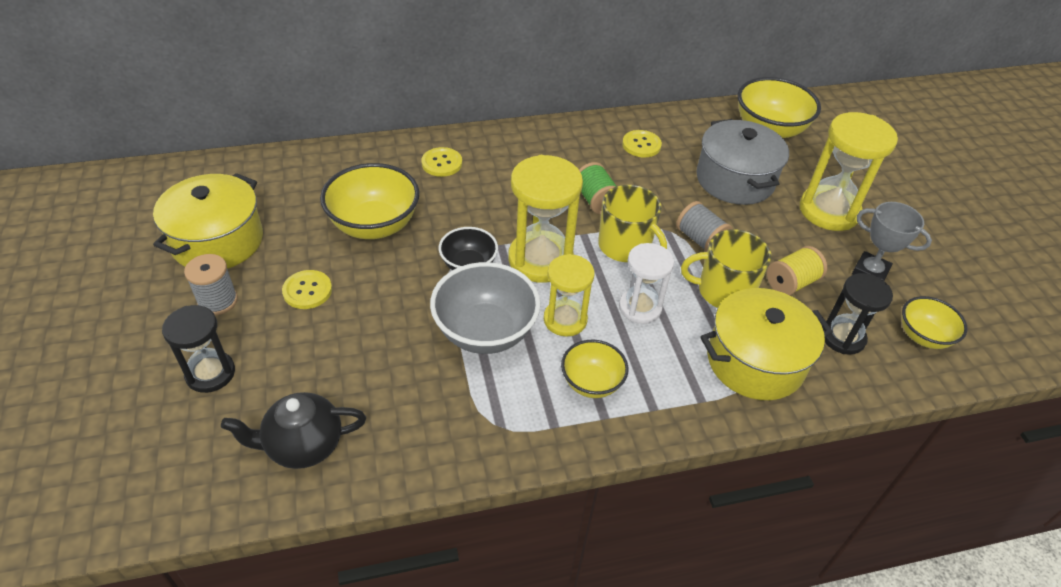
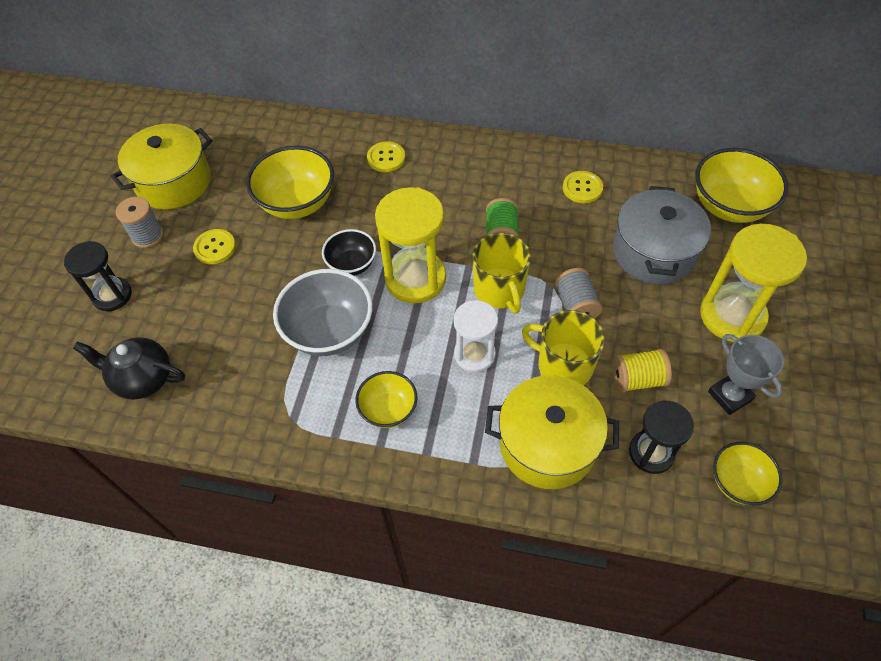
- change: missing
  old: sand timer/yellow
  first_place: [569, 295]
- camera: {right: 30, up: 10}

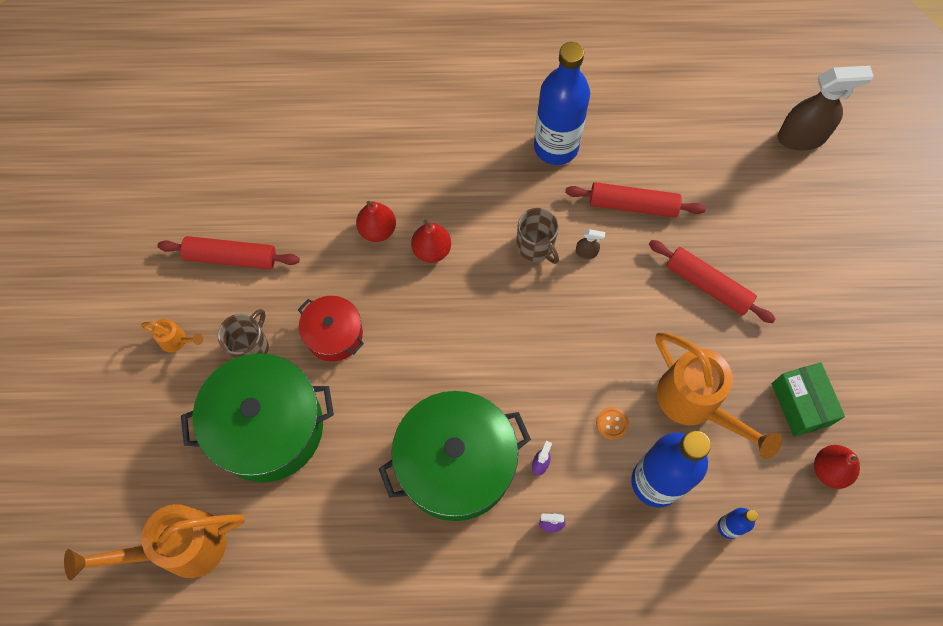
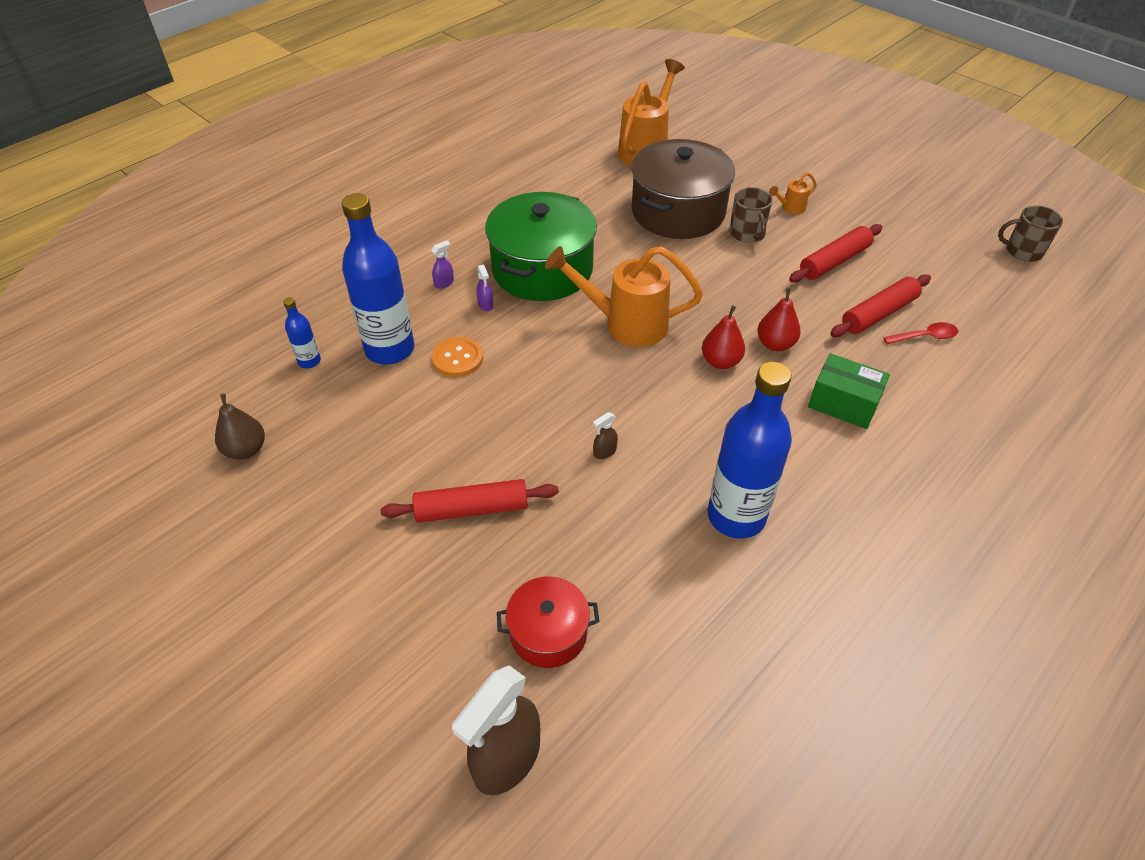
- change: appeared
  new: teaspoon/scarlet
  second_place: [920, 333]
- change: relocated
  old: cooking pot/scarlet
  first_place: [331, 328]
  second_place: [548, 622]
- change: relocated
  old: mug/brown
  first_place: [537, 236]
  second_place: [1030, 233]
- change: relocated
  old: dough roller/scarlet
  first_place: [635, 200]
  second_place: [880, 305]
- change: relocated
  old: sprinkling can/bright orange
  first_place: [718, 396]
  second_place: [624, 296]
- change: relocated
  old: box/leaf-green
  first_place: [808, 399]
  second_place: [849, 391]
- change: colour
  old: cooking pot/leaf-green
  new: cooking pot/brown
  first_place: [257, 417]
  second_place: [683, 189]
- change: colour
  old: pear fruit/scarlet
  new: pear fruit/brown
  first_place: [837, 467]
  second_place: [240, 427]
- change: size
  old: sewing button/bright orange
  first_place: [612, 423]
  second_place: [457, 357]
  factor: 1.57
- camera: {right: 135, up: -20}

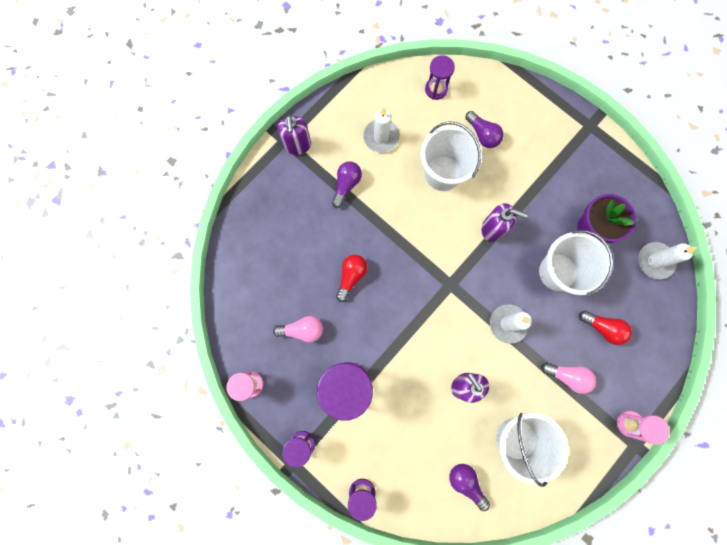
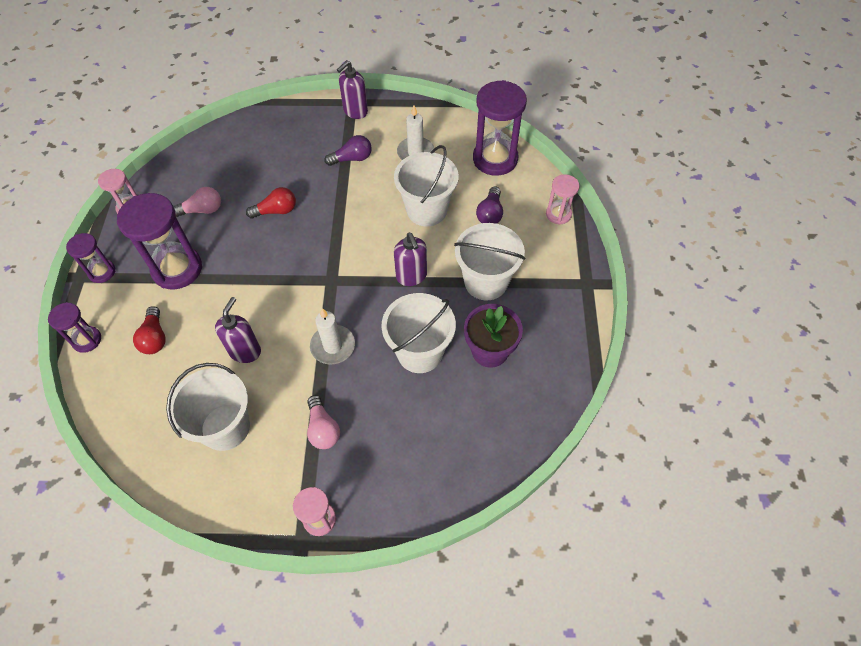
- change: missing
  old: lightbulb/royal purple
  first_place: [469, 487]
- change: missing
  old: candle/snow-white
  first_place: [667, 260]
- change: appeared
  new: pail/snow-white
  second_place: [489, 261]
- change: appeared
  new: sand timer/pink
  second_place: [563, 199]
- change: relocated
  old: lightbulb/scarlet
  first_place: [605, 328]
  second_place: [149, 330]
- change: spun
  old: lightbulb/pink
  first_place: [298, 329]
  second_place: [197, 202]
  degrees: -60
- change: size
  old: sand timer/royal purple
  first_place: [440, 77]
  second_place: [500, 128]
  factor: 1.86
- camera: {right: 50, up: -20}

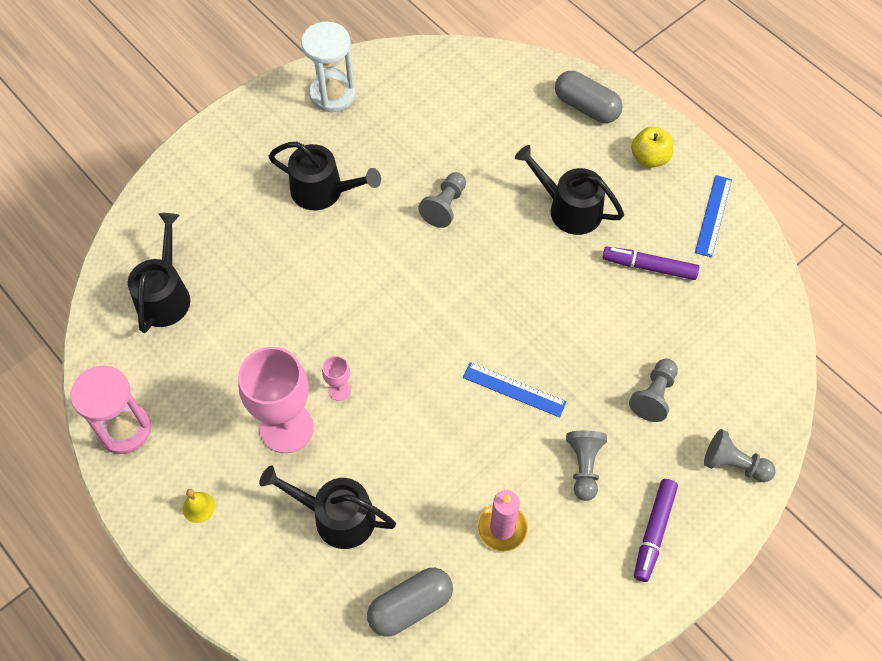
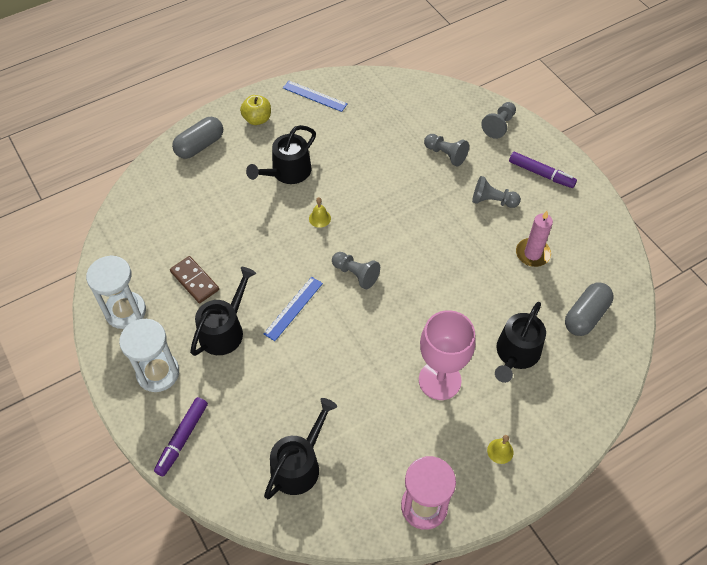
- change: missing
  old: chalice/pink
  first_place: [336, 378]
- change: appeared
  new: sand timer/snow-white
  second_place: [149, 355]
- change: appeared
  new: domino piece/brown
  second_place: [194, 279]
- change: appeared
  new: school bell/yellow
  second_place: [320, 212]
- change: relocated
  old: chess pawn/gray
  first_place: [442, 200]
  second_place: [356, 270]
- change: relocated
  old: ruler/royal blue
  first_place: [515, 389]
  second_place: [293, 309]
- change: relocated
  old: marker pen/royal purple
  first_place: [650, 263]
  second_place: [181, 436]
- change: spun
  old: sprinkling can/ebony
  first_place: [159, 273]
  second_place: [300, 448]
  degrees: 105
- change: spun
  old: pill shape/gray
  first_place: [410, 602]
  second_place: [589, 309]
  degrees: 60
- camera: {right: -80, up: -5}

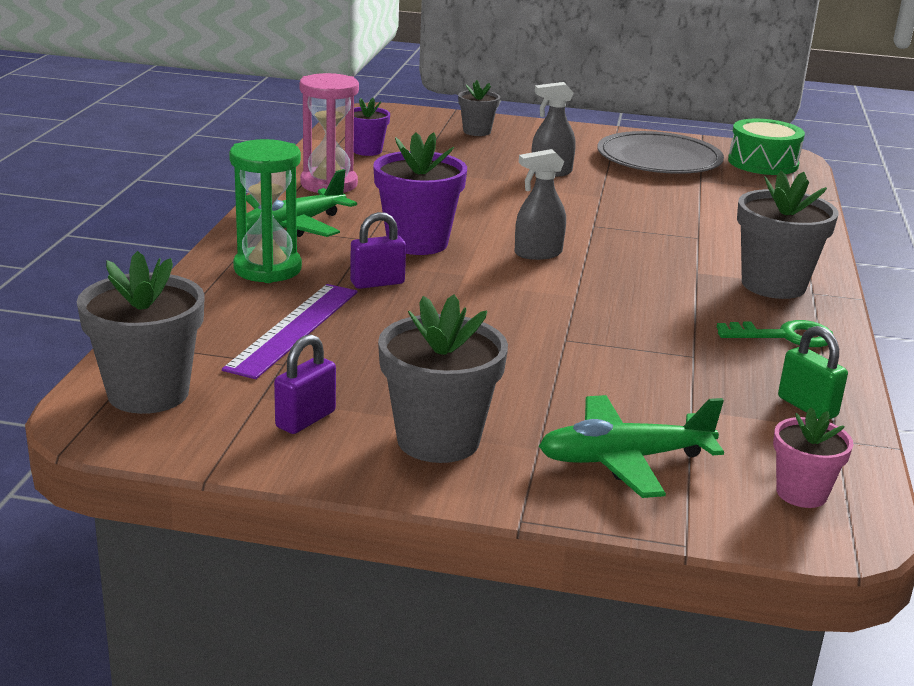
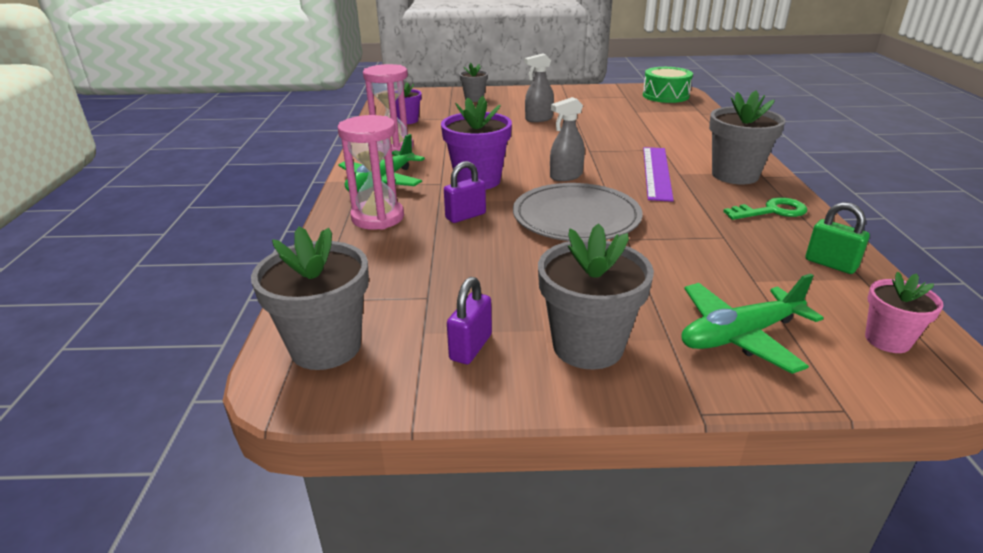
- change: relocated
  old: ruler/royal purple
  first_place: [290, 331]
  second_place: [658, 174]
- change: relocated
  old: flat dish/gray
  first_place: [661, 152]
  second_place: [577, 212]
- change: colour
  old: sand timer/leaf-green
  new: sand timer/pink
  first_place: [265, 211]
  second_place: [371, 172]
- camera: {right: -10, up: 5}

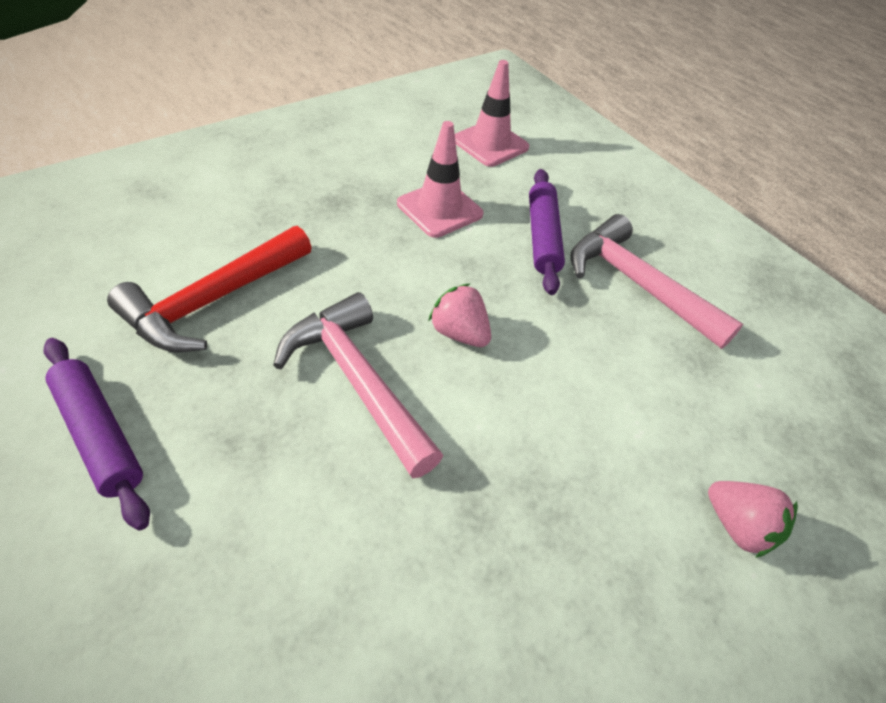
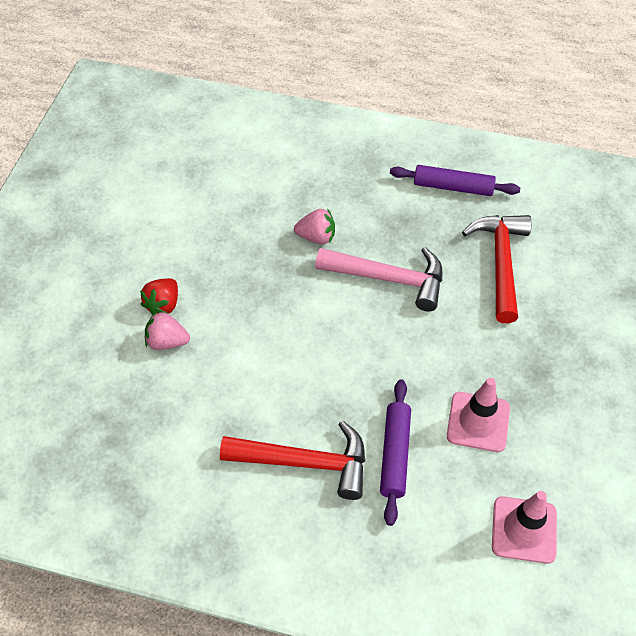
- change: appeared
  new: toy strawberry/scarlet
  second_place: [159, 296]
- change: relocated
  old: toy strawberry/pink
  first_place: [459, 315]
  second_place: [314, 226]
- change: colour
  old: carpenter's hammer/pink
  new: carpenter's hammer/scarlet
  first_place: [656, 281]
  second_place: [292, 460]
- change: spun
  old: dough roller/royal purple
  first_place: [547, 232]
  second_place: [395, 452]
  degrees: 45
- camera: {right: 145, up: 5}

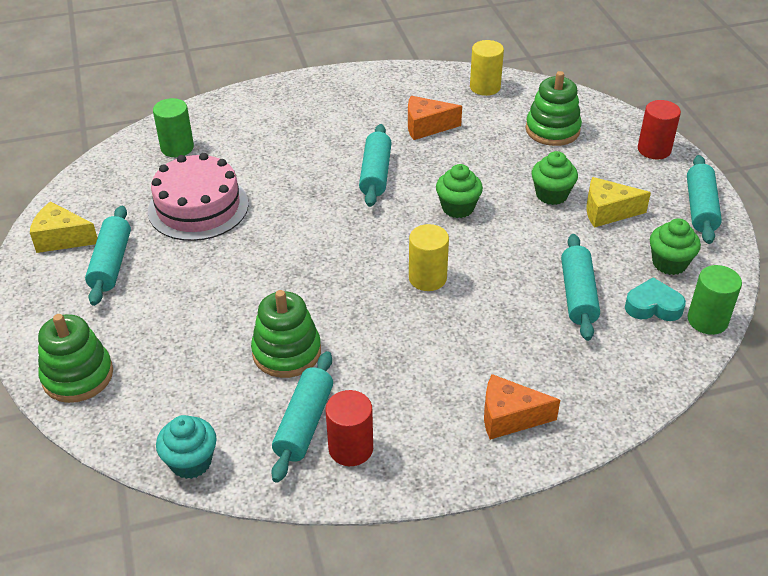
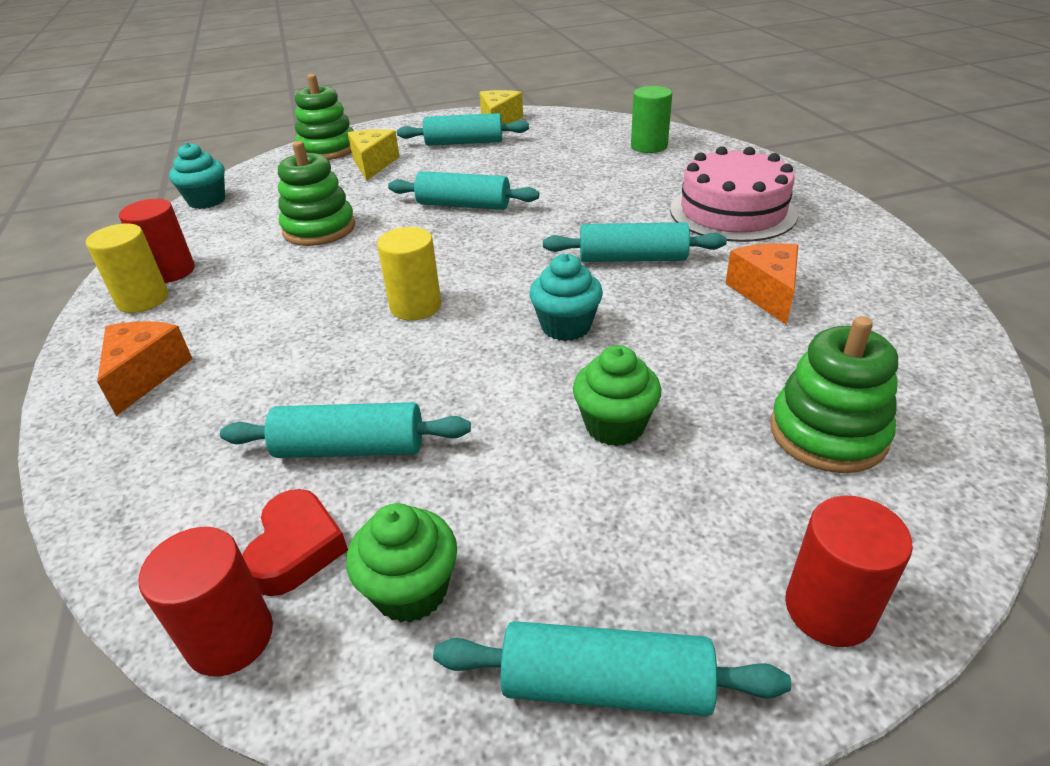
- change: relocated
  old: layer cake/pink
  first_place: [198, 197]
  second_place: [734, 194]
- change: relocated
  old: dough roller/aqua
  first_place: [302, 417]
  second_place: [463, 190]
- change: relocated
  old: cylinder/yellow
  first_place: [487, 68]
  second_place: [127, 268]
- change: relocated
  old: cheese wedge/yellow
  first_place: [618, 202]
  second_place: [374, 154]
- change: colour
  old: muffin/leaf-green
  new: muffin/aqua
  first_place: [459, 191]
  second_place: [566, 297]
- change: colour
  old: heart/aqua
  new: heart/scarlet
  first_place: [655, 299]
  second_place: [295, 542]
- change: colour
  old: cylinder/leaf-green
  new: cylinder/scarlet
  first_place: [715, 300]
  second_place: [206, 601]
- camera: {right: 90, up: -5}

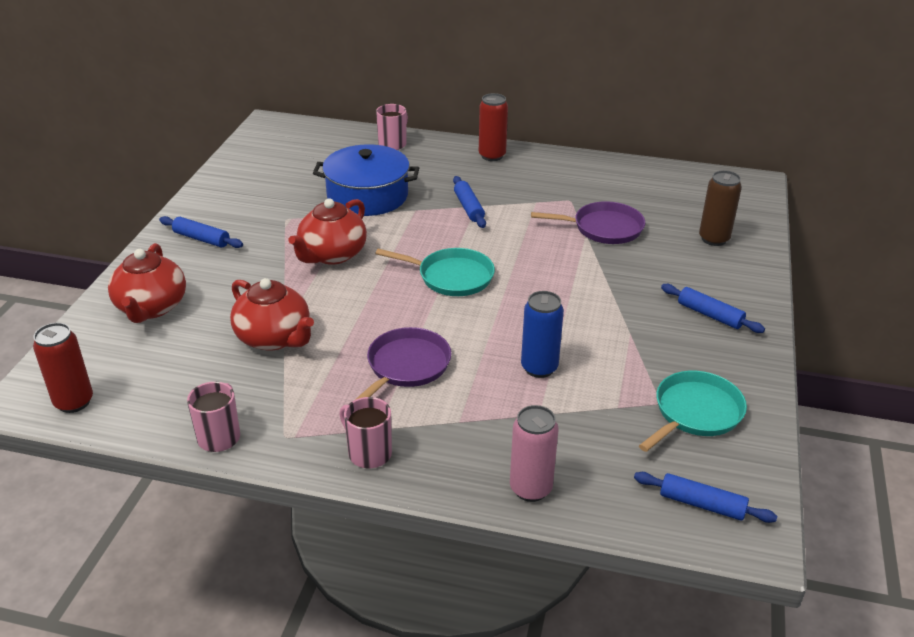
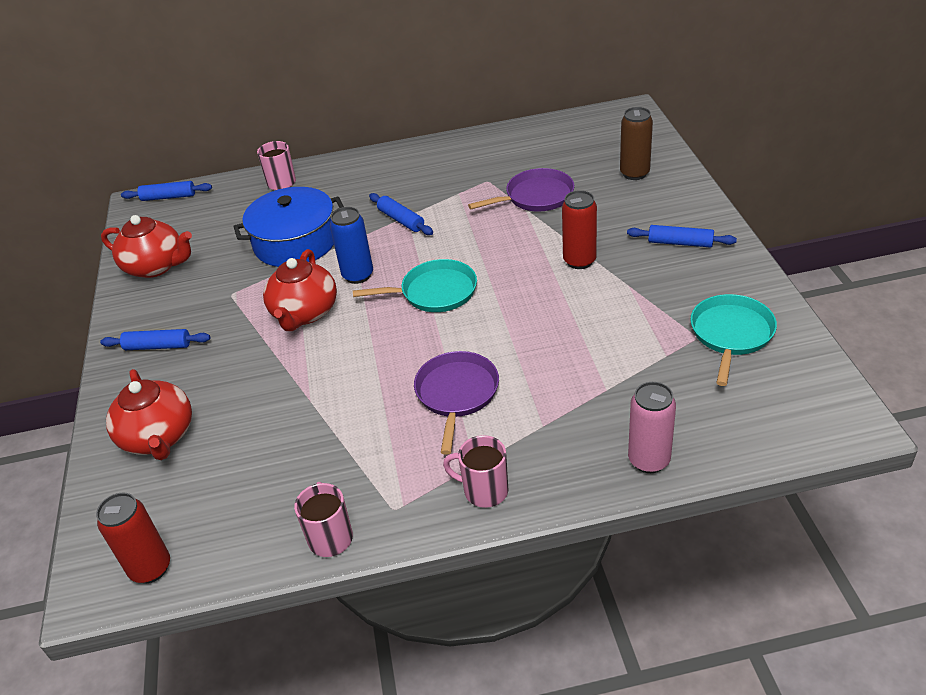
- change: relocated
  old: tea pot/scarlet
  first_place: [272, 314]
  second_place: [146, 246]
- change: relocated
  old: tin/scarlet
  first_place: [493, 127]
  second_place: [579, 229]
- change: relocated
  old: tin/royal blue
  first_place: [542, 334]
  second_place: [351, 245]
- change: relocated
  old: dough roller/royal blue
  first_place: [705, 497]
  second_place: [166, 191]
- camera: {right: -20, up: 5}

